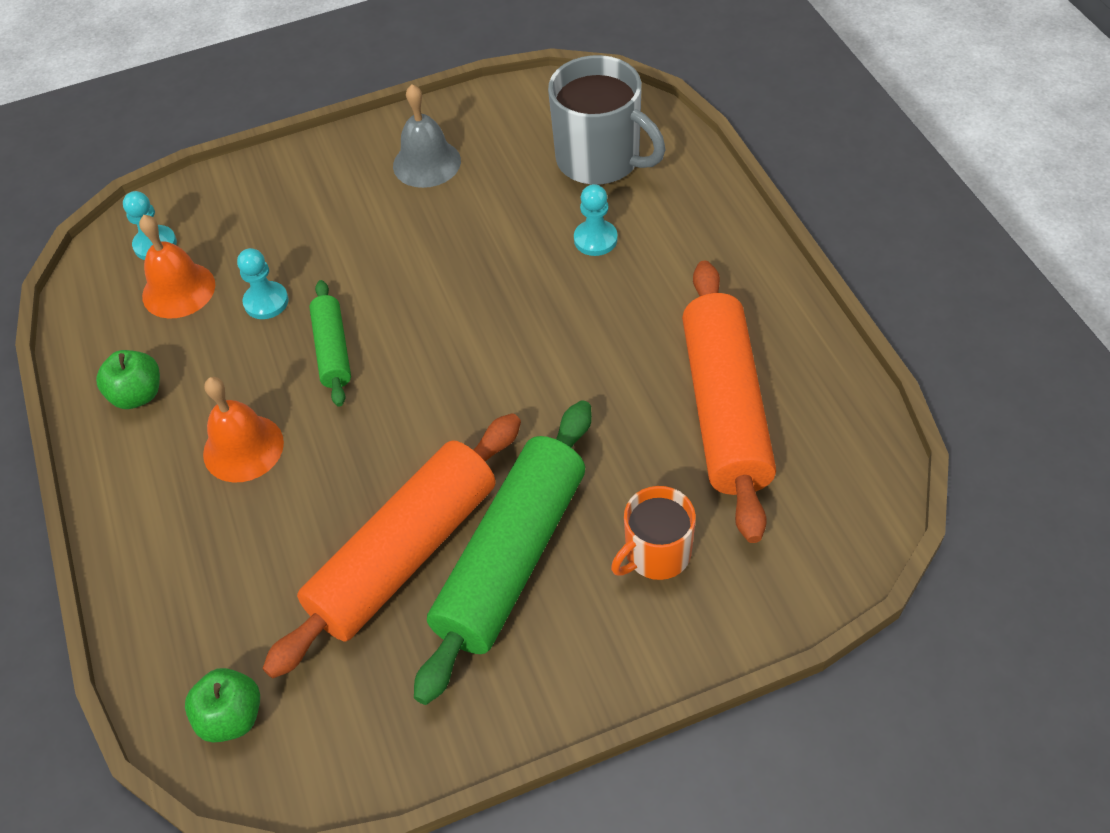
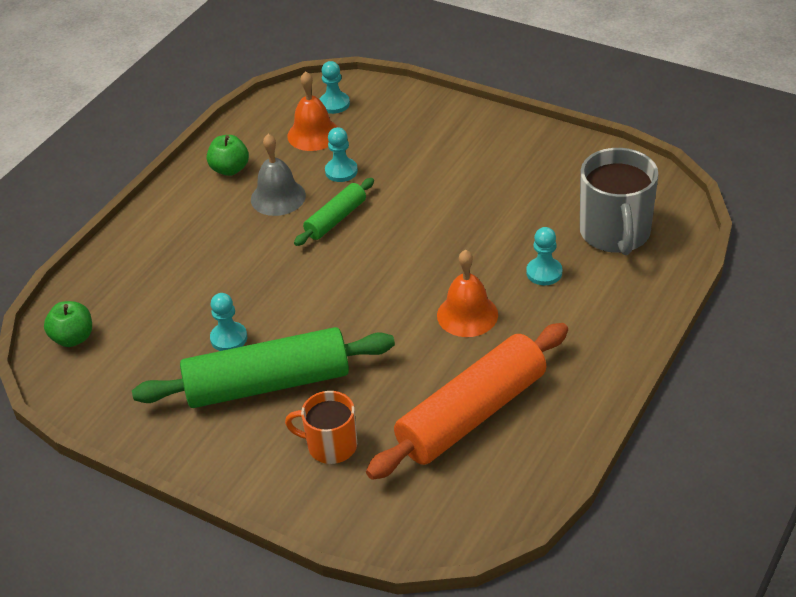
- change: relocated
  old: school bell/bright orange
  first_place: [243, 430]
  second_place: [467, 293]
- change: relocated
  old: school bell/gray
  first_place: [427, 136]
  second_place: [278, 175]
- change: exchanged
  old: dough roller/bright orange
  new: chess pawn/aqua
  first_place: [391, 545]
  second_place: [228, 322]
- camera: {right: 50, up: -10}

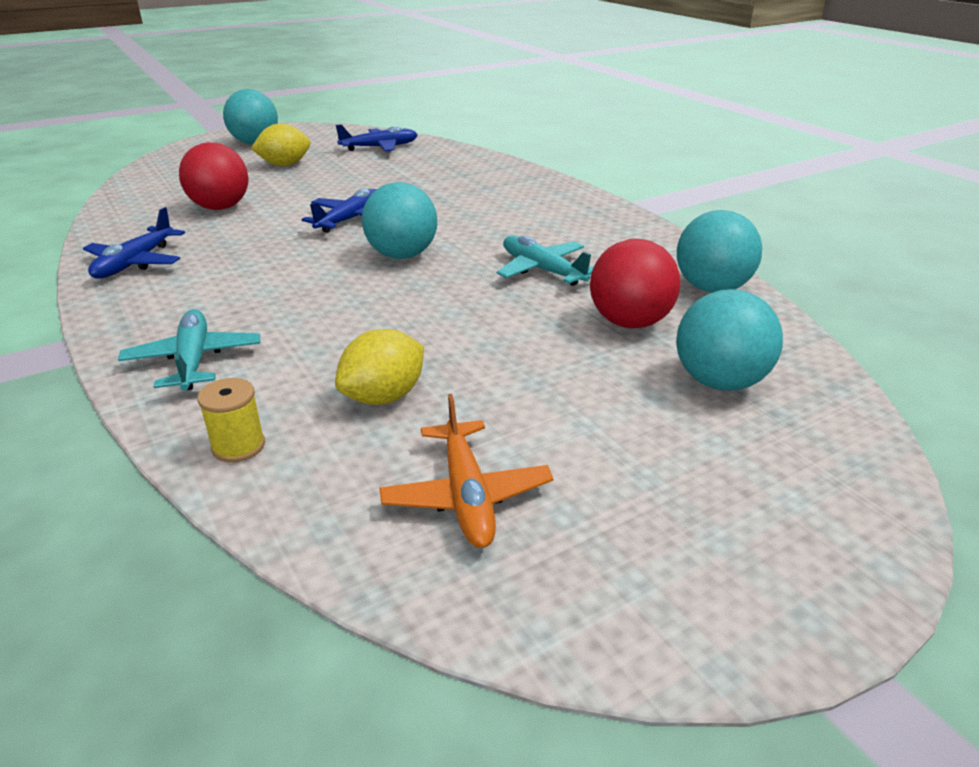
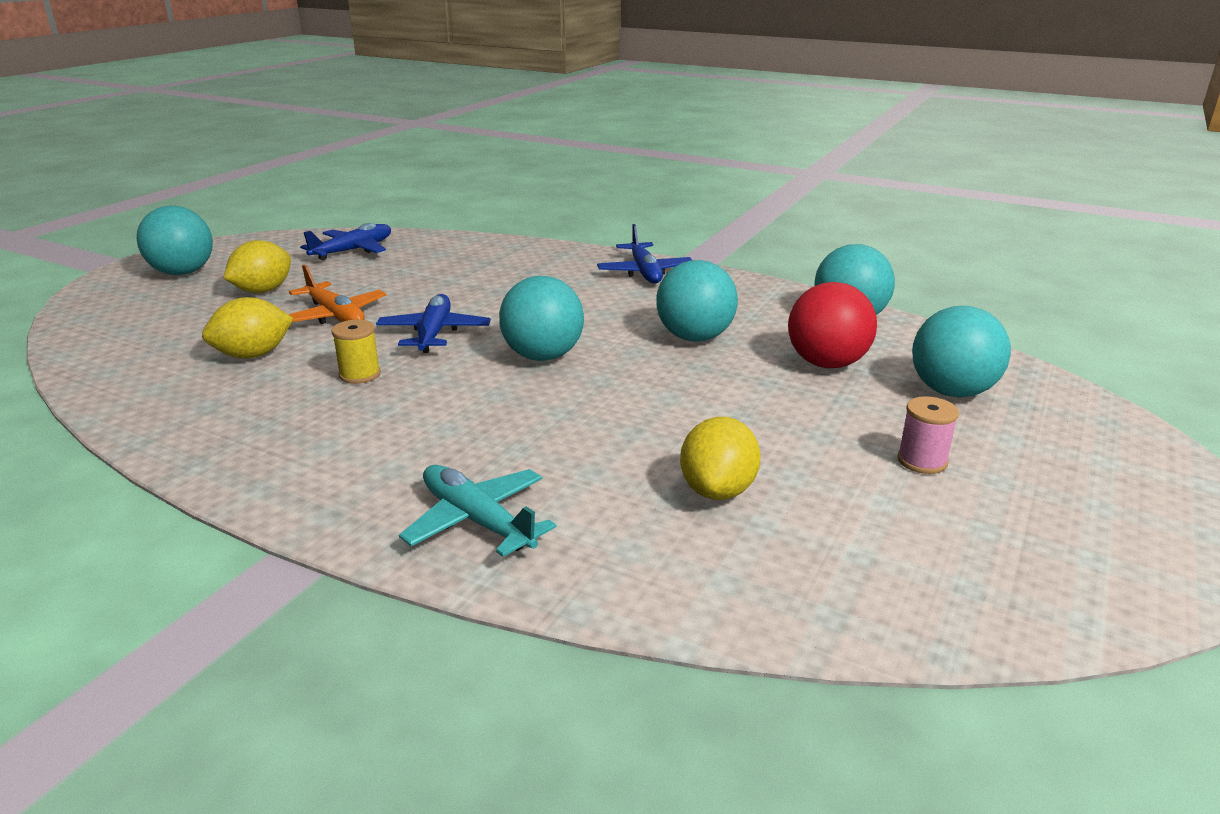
- change: appeared
  new: reel of thread/pink
  second_place: [928, 435]
- change: relocated
  old: plane/royal blue
  first_place: [134, 243]
  second_place: [644, 254]
- change: relocated
  old: reel of thread/yellow
  first_place: [231, 420]
  second_place: [356, 352]
- change: relocated
  old: plane/bright orange
  first_place: [466, 471]
  second_place: [337, 294]
- change: exchanged
  old: ball/scarlet
  new: citrus fruit/yellow
  first_place: [213, 176]
  second_place: [248, 327]
- change: exchanged
  old: plane/aqua
  new: ball/aqua
  first_place: [545, 261]
  second_place: [697, 301]
- camera: {right: -30, up: -5}

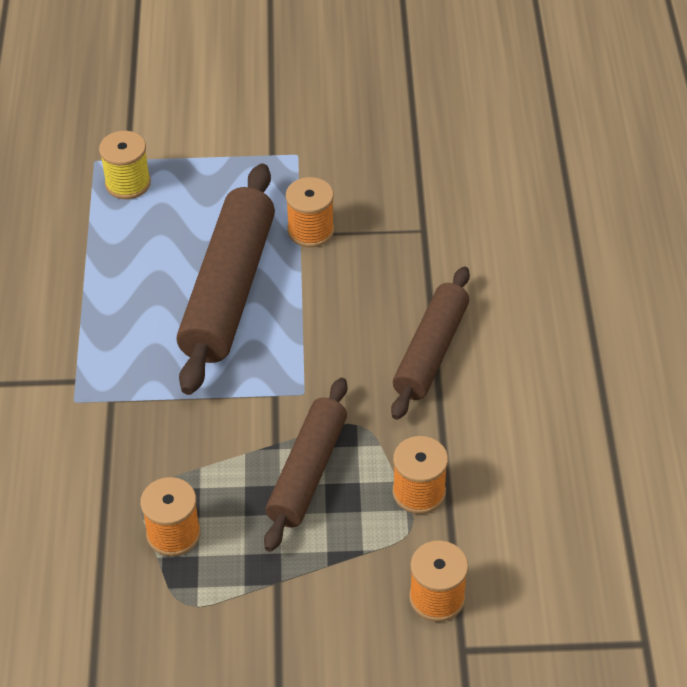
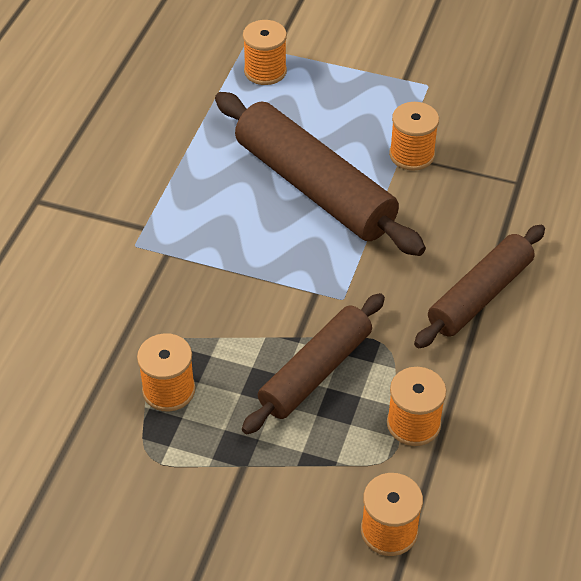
- change: colour
  old: reel of thread/yellow
  new: reel of thread/bright orange
  first_place: [125, 165]
  second_place: [265, 52]
- change: spun
  old: dough roller/brown
  first_place: [226, 279]
  second_place: [320, 174]
  degrees: -75
- camera: {right: 20, up: 0}

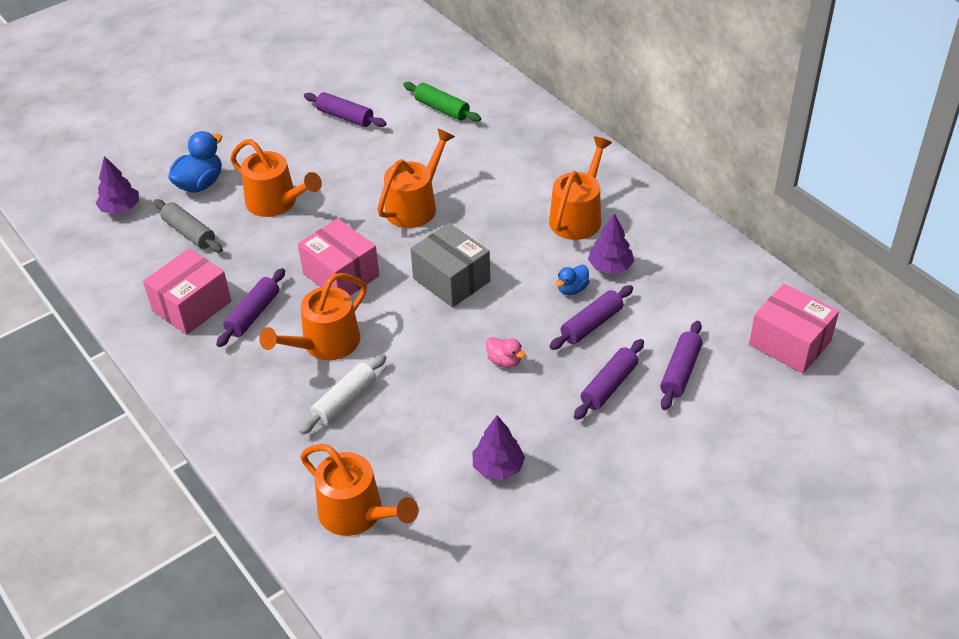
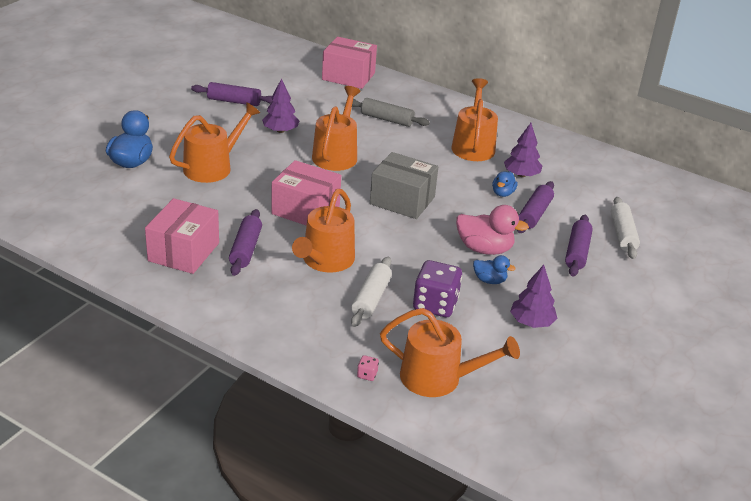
- change: missing
  old: dough roller/leaf-green
  first_place: [442, 102]
- change: appeared
  new: game die/pink
  second_place: [368, 368]
- change: appeared
  new: game die/royal purple
  second_place: [437, 288]
- change: appeared
  new: toy duck/royal blue
  second_place: [494, 269]
- change: relocated
  old: fir tree/royal purple
  first_place: [117, 185]
  second_place: [281, 105]
- change: relocated
  old: dough roller/gray
  first_place: [188, 225]
  second_place: [391, 112]
- change: relocated
  old: box/pink
  first_place: [794, 328]
  second_place: [349, 63]
- change: colour
  old: dough roller/royal purple
  new: dough roller/snow-white
  first_place: [681, 365]
  second_place: [625, 228]
- change: spun
  old: sprinkling can/bright orange
  first_place: [276, 178]
  second_place: [214, 142]
  degrees: -60
- change: size
  old: toy duck/pink
  first_place: [506, 352]
  second_place: [492, 230]
  factor: 1.76
- camera: {right: -25, up: -10}

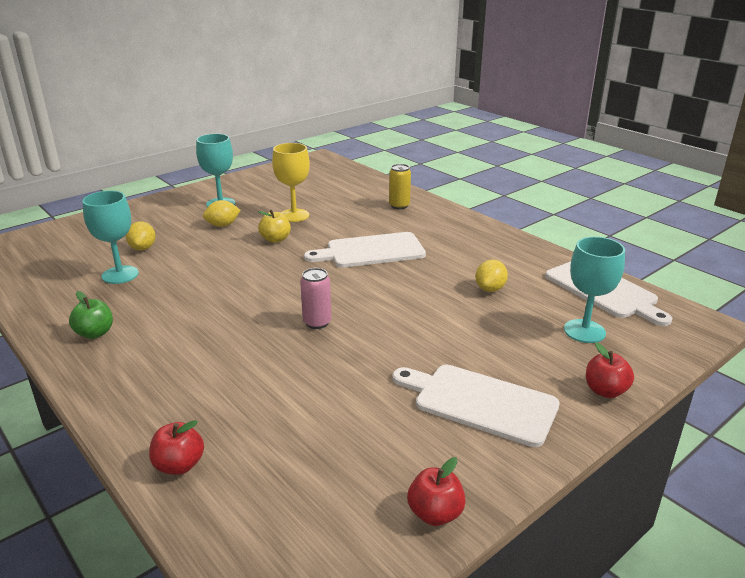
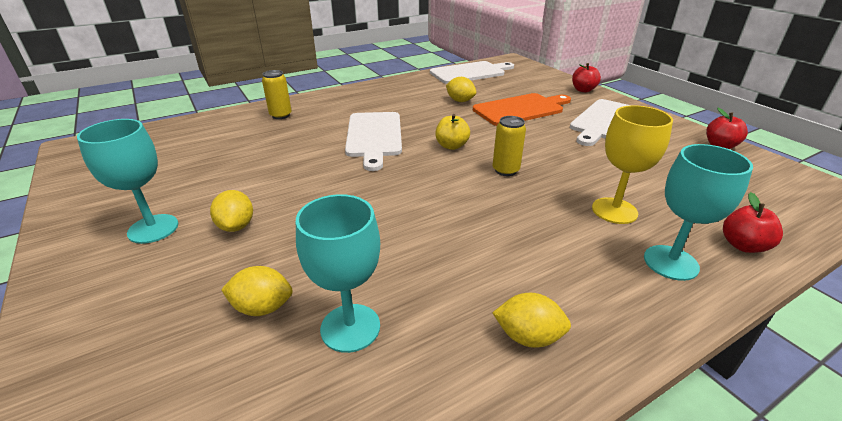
- change: appeared
  new: cutting board/bright orange
  second_place: [522, 109]
- change: relocated
  old: apple fruit/yellow
  first_place: [274, 226]
  second_place: [452, 132]
- change: relocated
  old: chalice/yellow
  first_place: [291, 182]
  second_place: [632, 164]
- change: relocated
  old: chalice/aqua
  first_place: [594, 290]
  second_place: [698, 212]
- change: exchanged
  old: apple fruit/leaf-green
  new: citrus fruit/yellow
  first_place: [91, 315]
  second_place: [531, 320]
- change: colour
  old: tin/pink
  new: tin/yellow
  first_place: [316, 298]
  second_place: [509, 146]
- camera: {right: -80, up: 5}

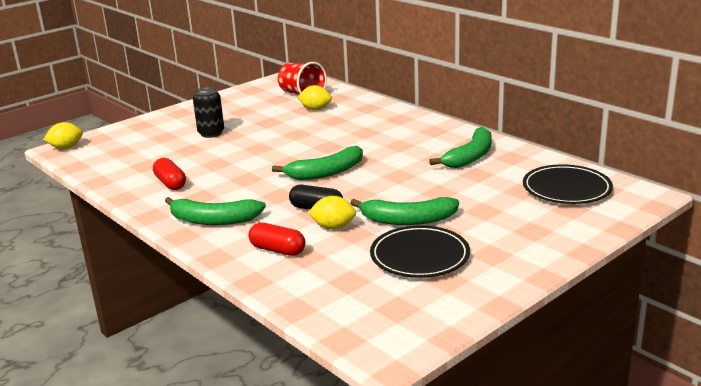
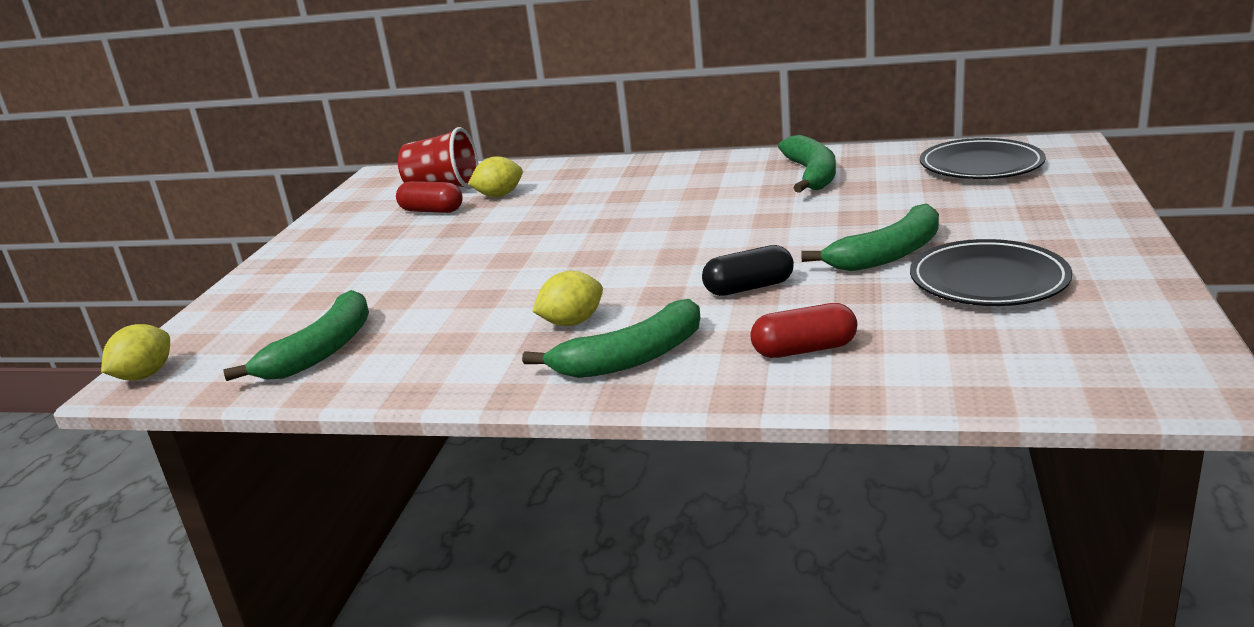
- change: missing
  old: tin/ebony
  first_place: [208, 112]
- change: relocated
  old: pill shape/scarlet
  first_place: [169, 174]
  second_place: [429, 197]
- change: relocated
  old: banana fruit/leaf-green
  first_place: [317, 163]
  second_place: [296, 335]
- change: relocated
  old: citrus fruit/yellow
  first_place: [332, 213]
  second_place: [567, 298]
- camera: {right: -35, up: 0}

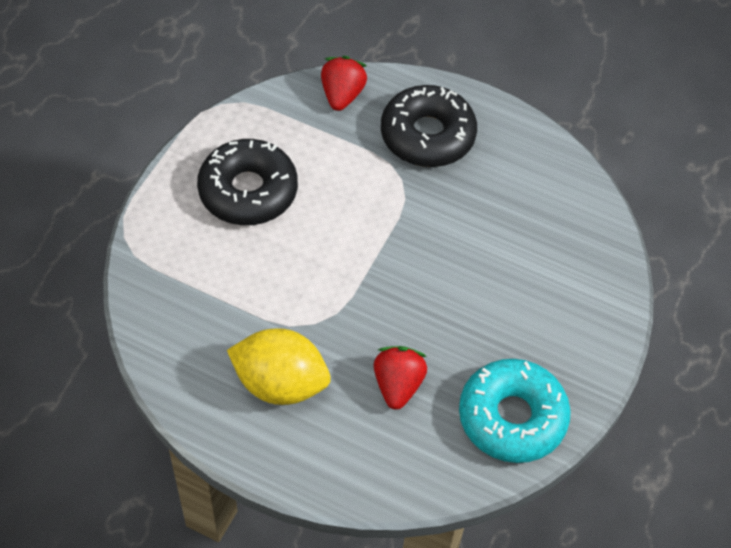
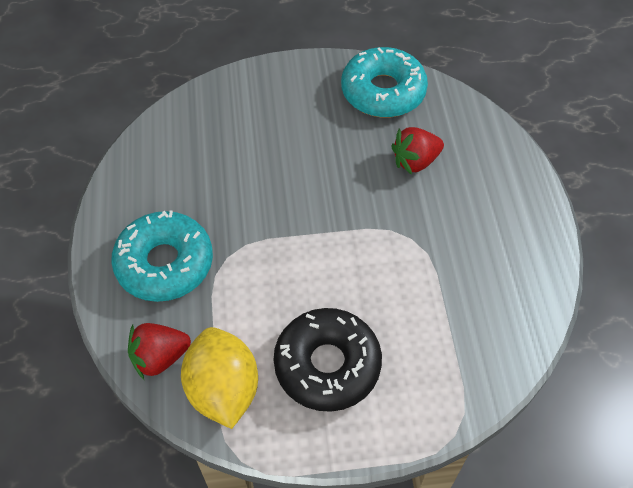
- change: relocated
  old: citrus fruit/yellow
  first_place: [279, 366]
  second_place: [219, 378]
- change: colour
  old: donut/ebony
  new: donut/aqua
  first_place: [429, 126]
  second_place: [162, 256]
- camera: {right: -120, up: 0}

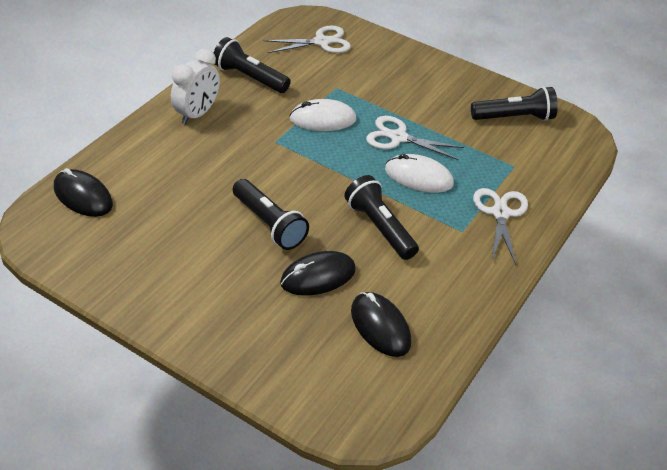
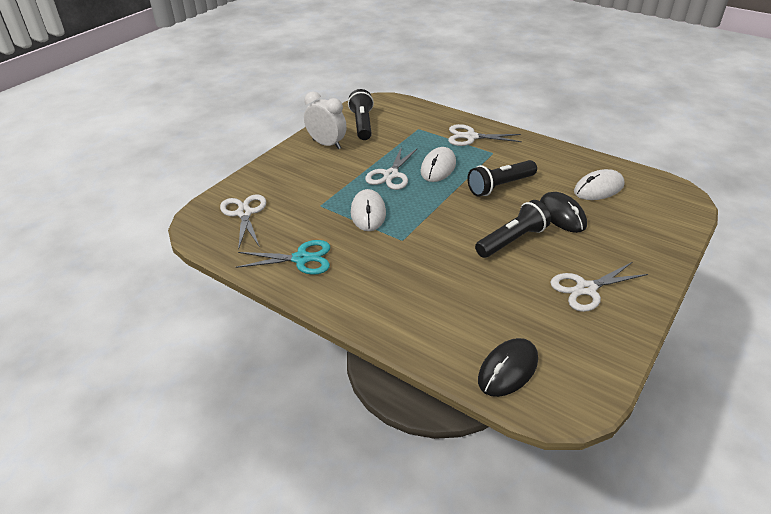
- change: appeared
  new: shears/snow-white
  second_place: [599, 287]
- change: relocated
  old: alarm clock/snow-white
  first_place: [195, 86]
  second_place: [325, 120]
- change: exchanged
  old: torch/ebony
  new: shears/aqua
  first_place: [252, 65]
  second_place: [283, 257]
- change: colour
  old: computer mouse/ebony
  new: computer mouse/snow-white
  first_place: [381, 324]
  second_place: [599, 184]
- camera: {right: -85, up: -5}

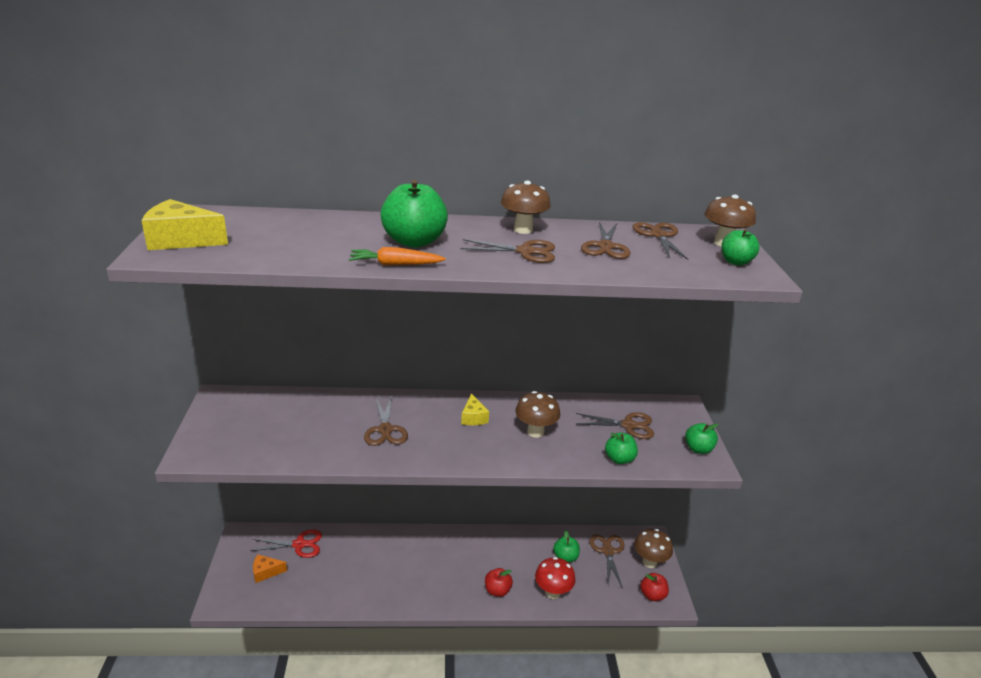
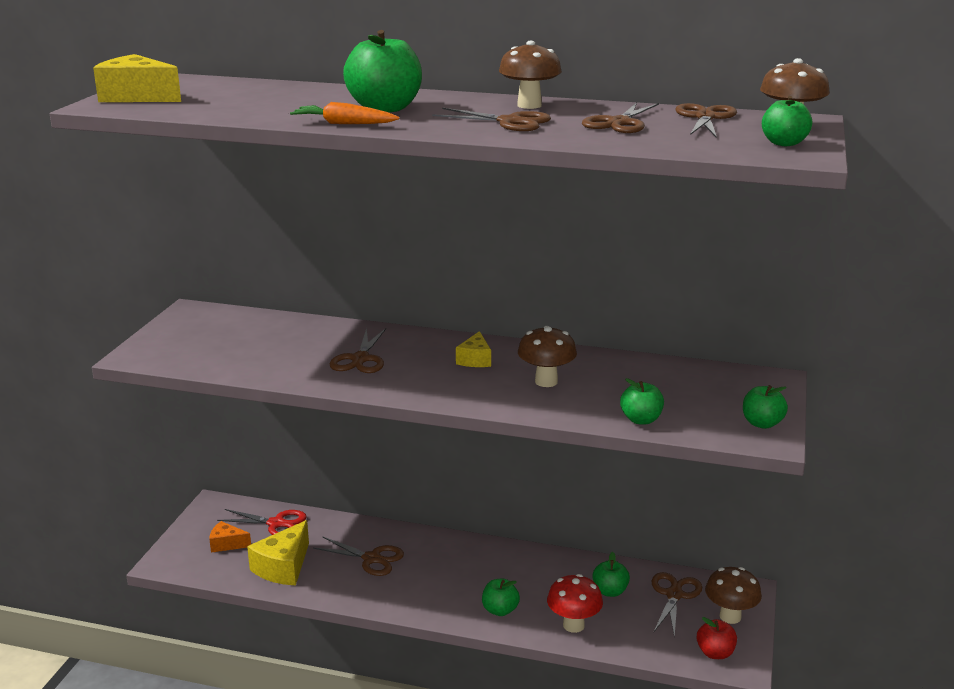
- change: appeared
  new: cheese wedge/yellow
  second_place: [278, 553]
- change: relocated
  old: shears/brown
  first_place: [615, 425]
  second_place: [358, 556]
- change: colour
  old: apple fruit/scarlet
  new: apple fruit/leaf-green
  first_place: [499, 582]
  second_place: [501, 597]
- camera: {right: 20, up: -5}

